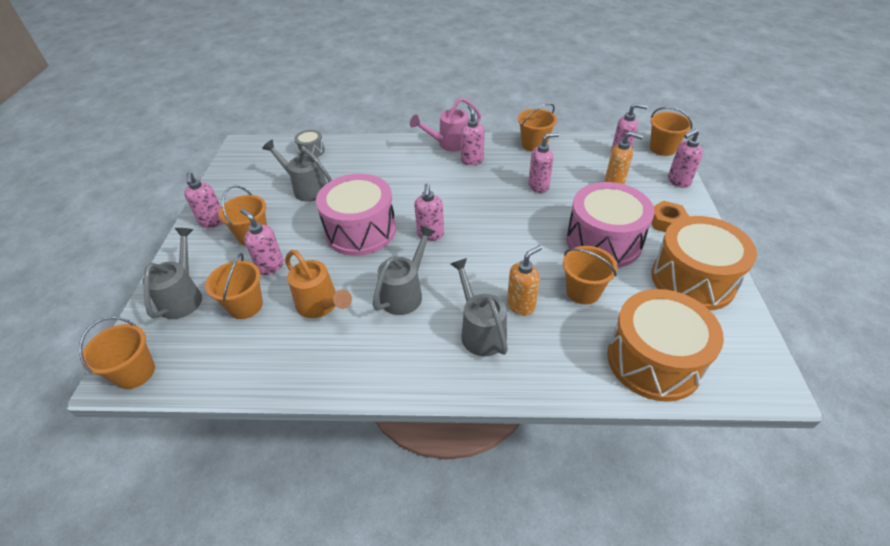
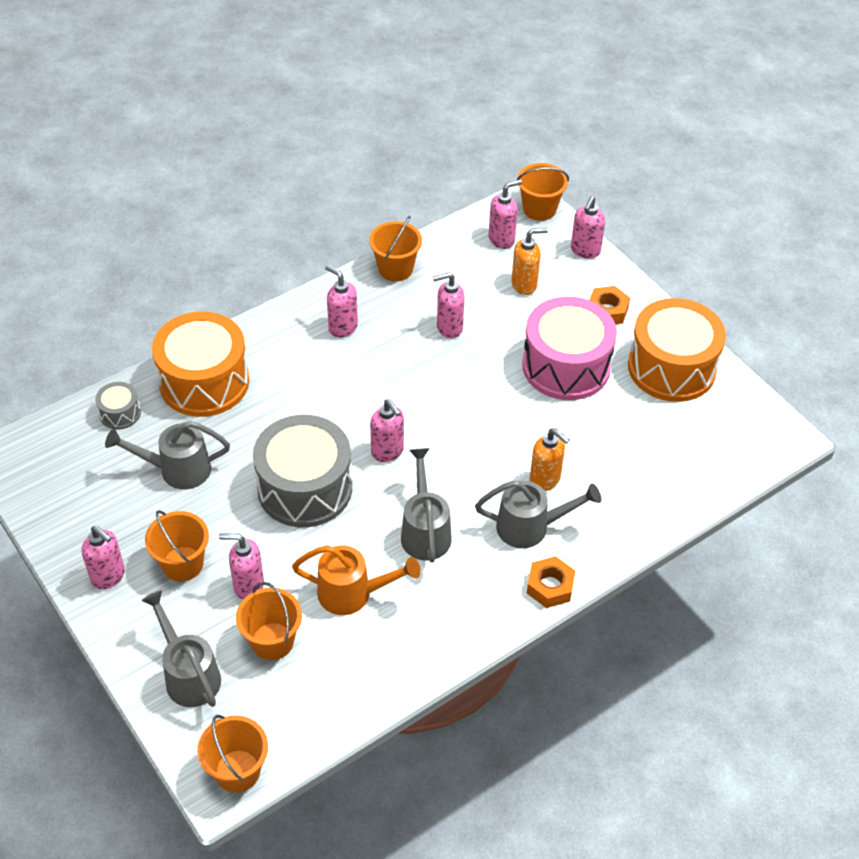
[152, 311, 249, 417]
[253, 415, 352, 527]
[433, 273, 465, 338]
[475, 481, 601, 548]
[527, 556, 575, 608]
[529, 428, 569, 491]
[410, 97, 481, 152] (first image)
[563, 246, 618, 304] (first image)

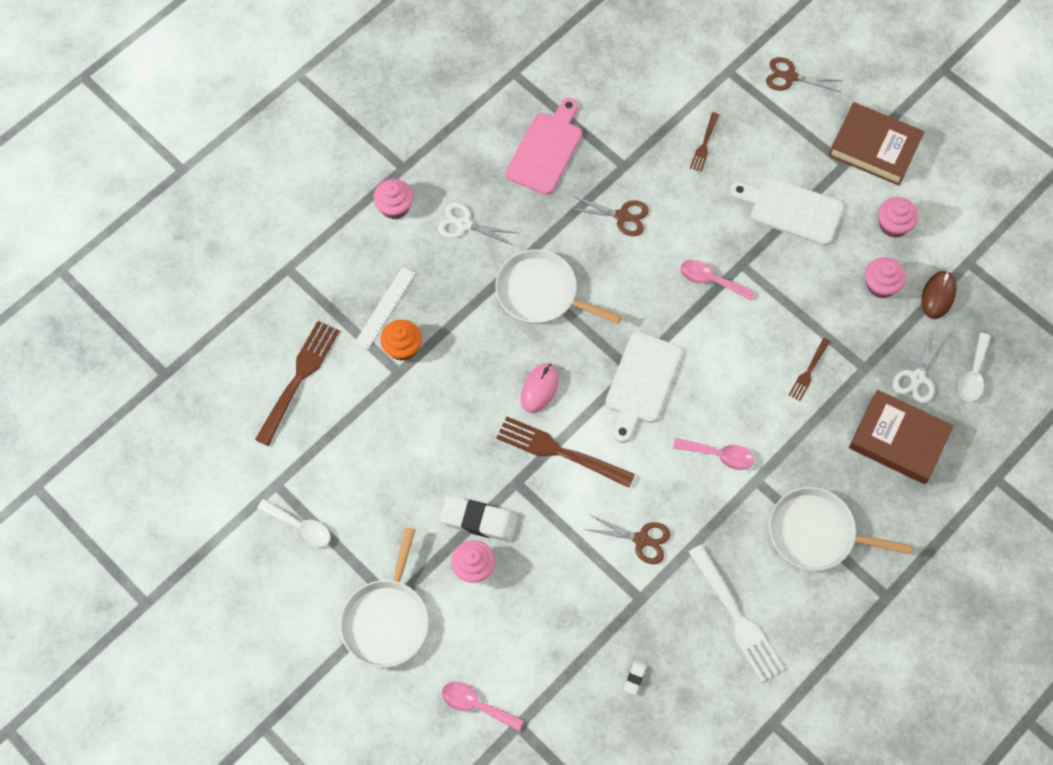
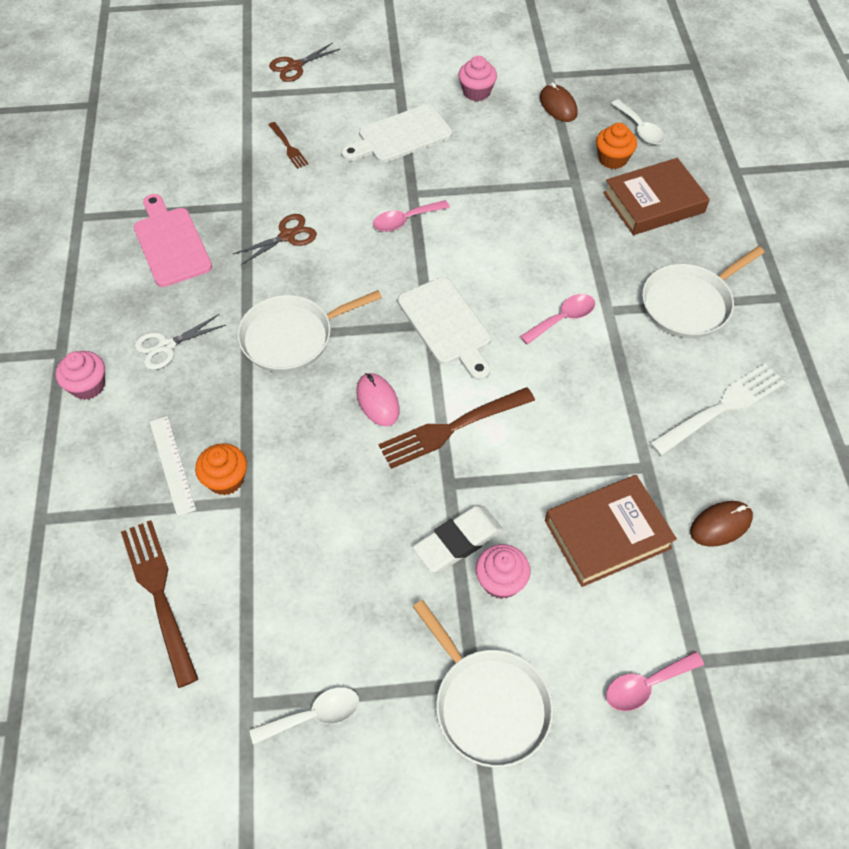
[545, 475, 677, 587]
[596, 123, 637, 169]
[649, 363, 786, 456]
[690, 501, 753, 547]
[584, 514, 670, 564] (first image)
[789, 338, 830, 401] (first image)
[865, 257, 906, 298] (first image)

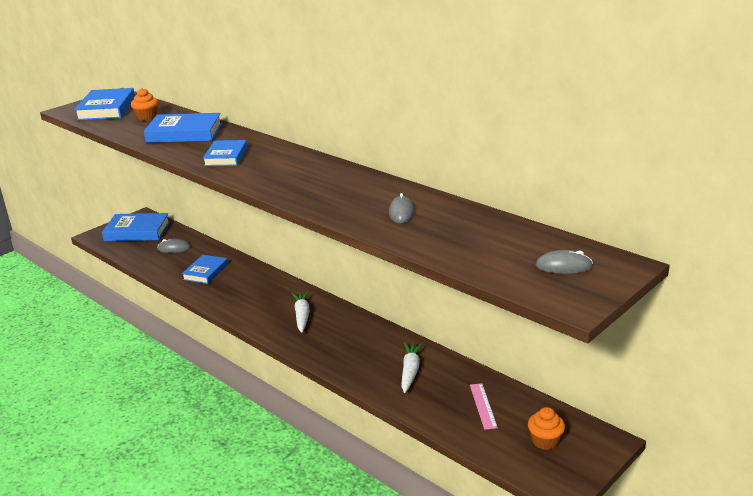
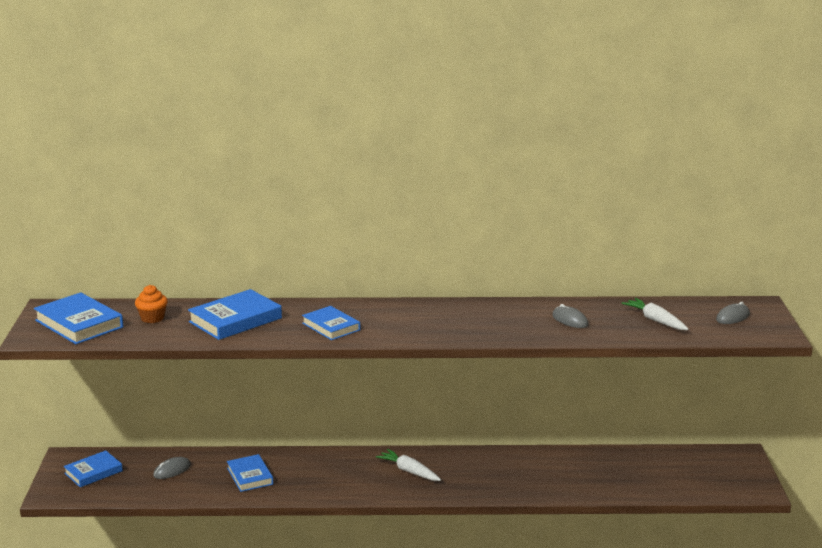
[64, 450, 123, 487]
[622, 298, 688, 330]
[470, 383, 498, 430] (first image)
[528, 407, 565, 450] (first image)

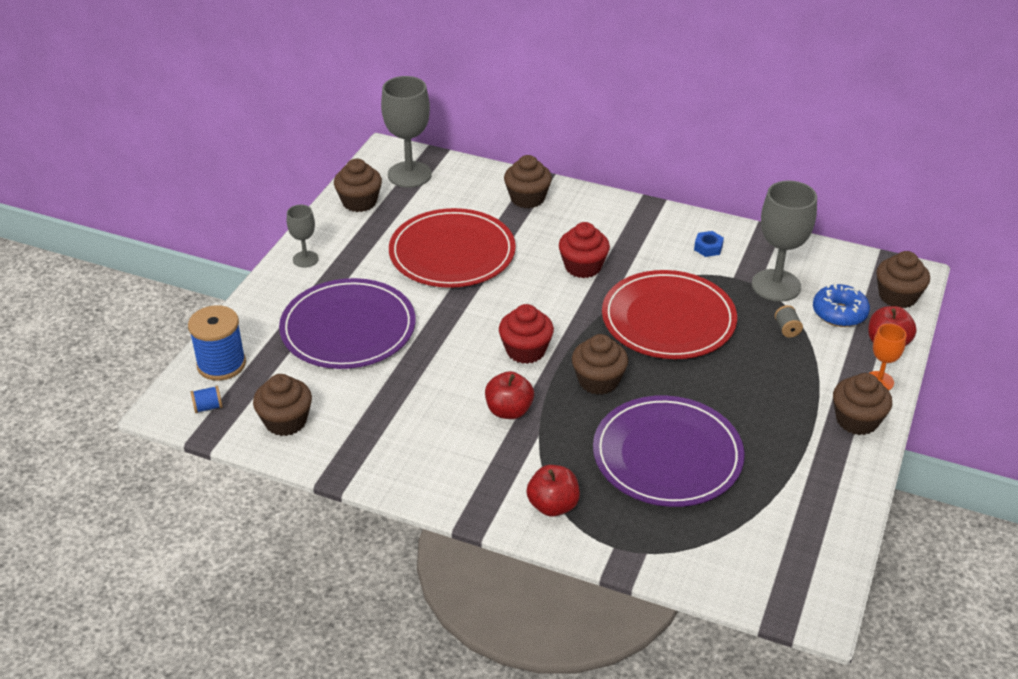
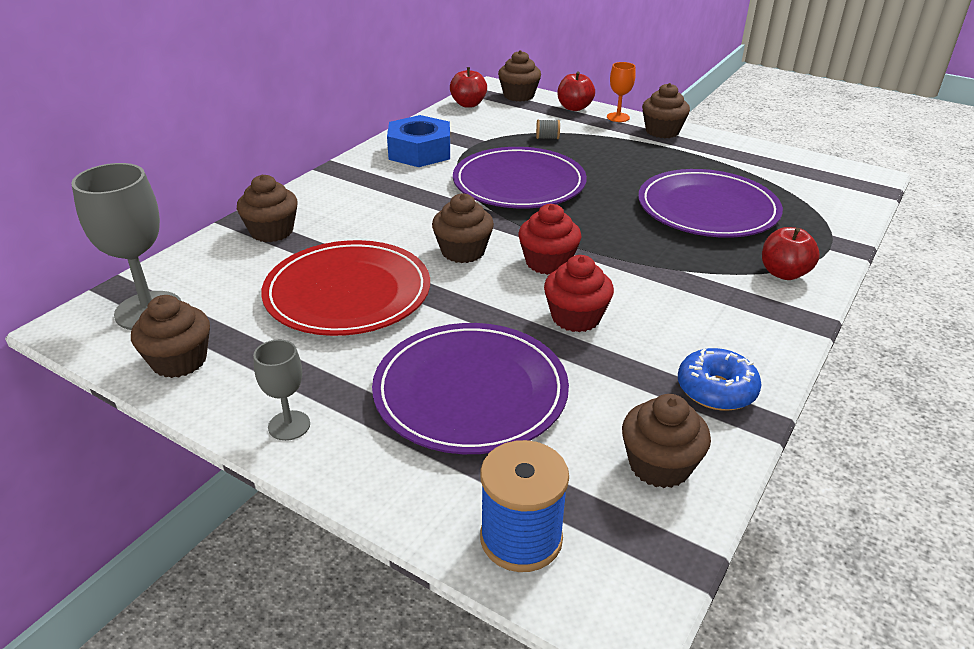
[387, 115, 450, 167]
[432, 193, 494, 263]
[450, 67, 487, 107]
[453, 147, 587, 209]
[544, 255, 614, 332]
[678, 348, 761, 411]
[191, 386, 223, 413] (first image)
[752, 181, 817, 302] (first image)

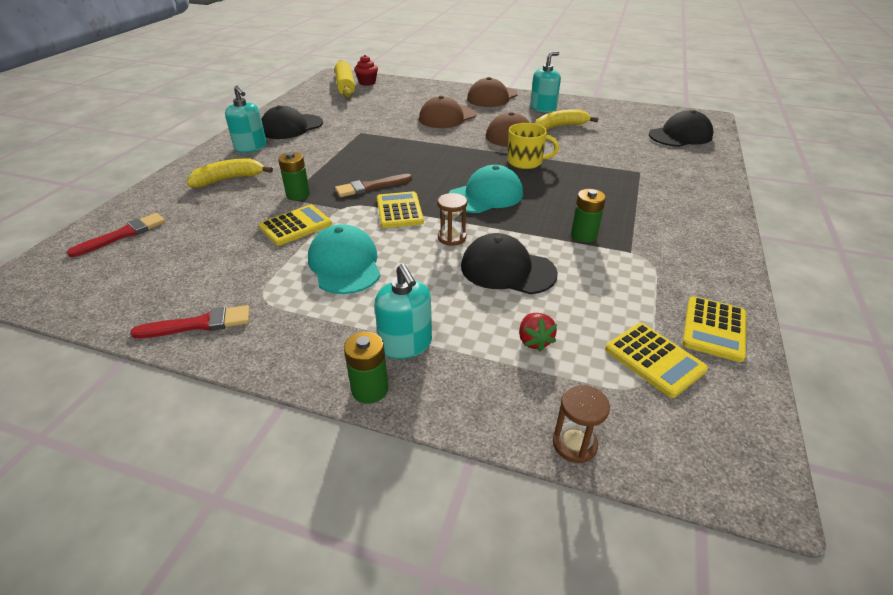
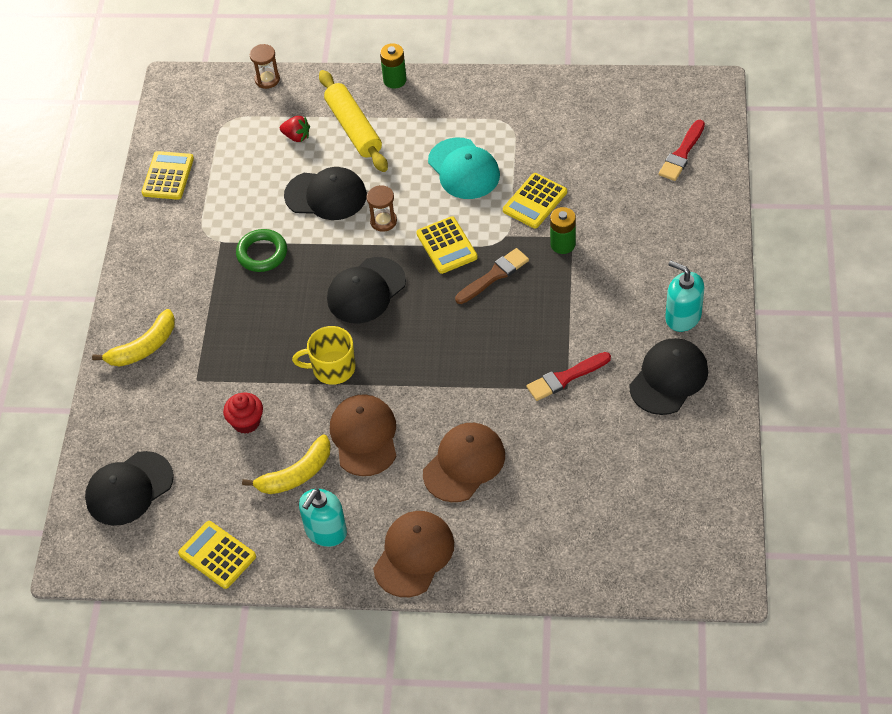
[92, 309, 175, 367]
[178, 521, 256, 589]
[223, 393, 263, 434]
[236, 229, 287, 272]
[280, 116, 310, 142]
[319, 70, 388, 172]
[327, 257, 406, 324]
[527, 352, 611, 401]
[374, 264, 432, 359] (first image)

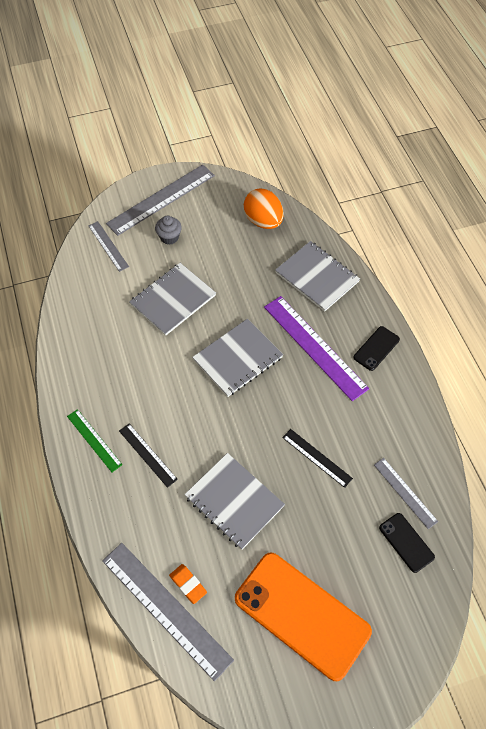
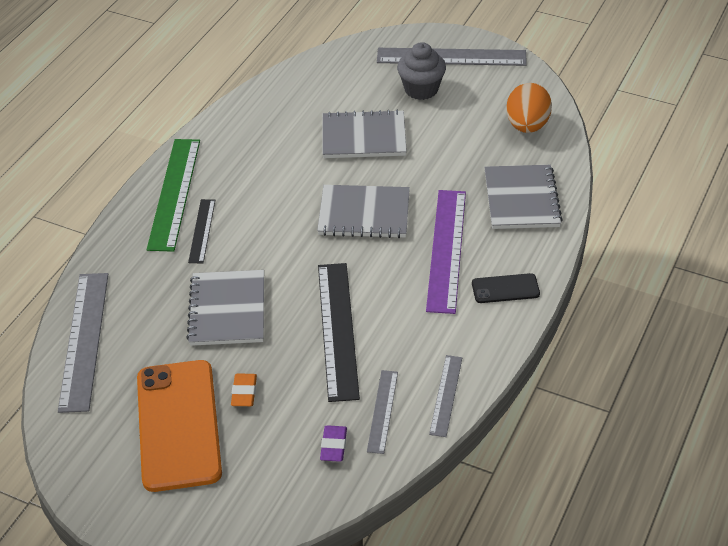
[147, 139, 200, 252]
[231, 374, 257, 406]
[318, 263, 360, 402]
[320, 425, 347, 462]
[397, 42, 446, 100]
[429, 355, 462, 437]

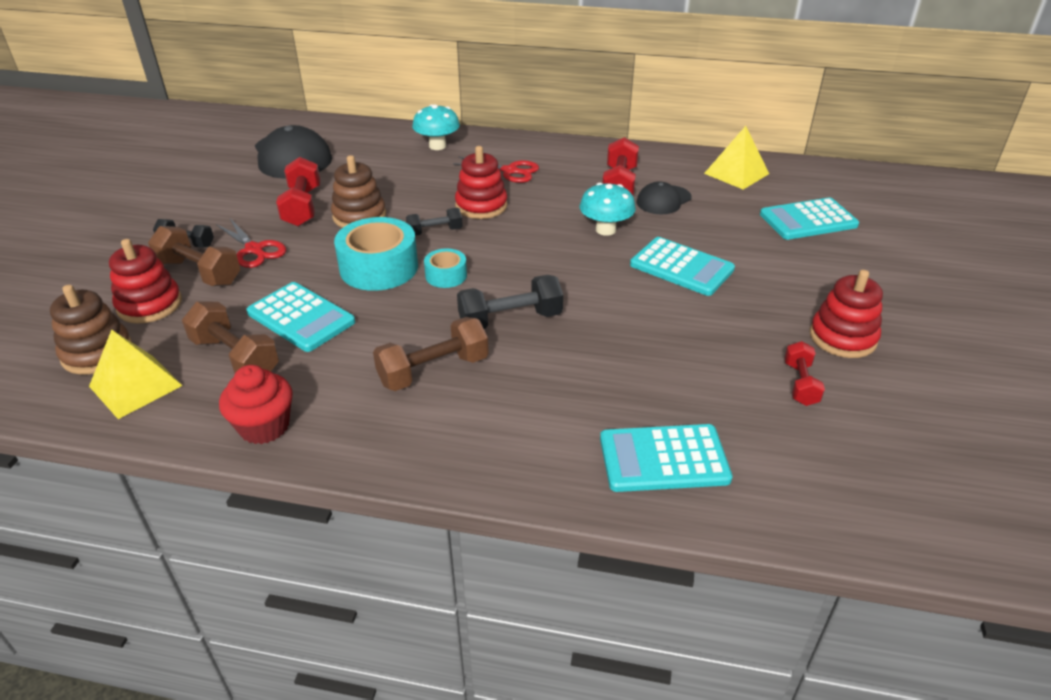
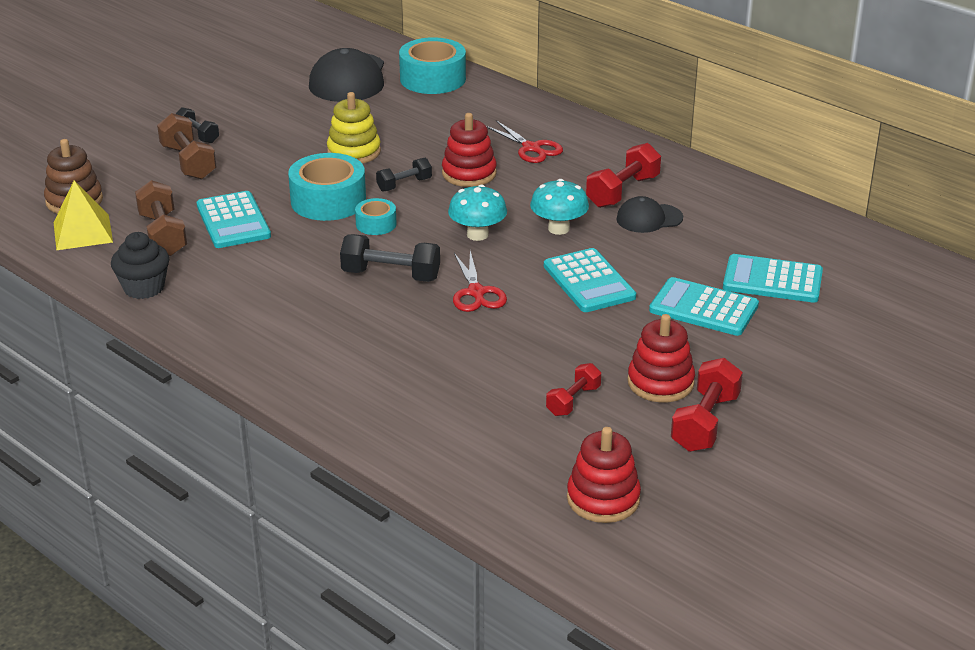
[111, 232, 169, 299]
[327, 92, 381, 164]
[376, 158, 432, 192]
[399, 37, 466, 94]
[448, 185, 507, 241]
[453, 251, 507, 312]
[567, 427, 641, 523]
[649, 277, 759, 336]
[671, 358, 743, 452]
[373, 317, 489, 391] (first image)
[704, 126, 769, 190] (first image)

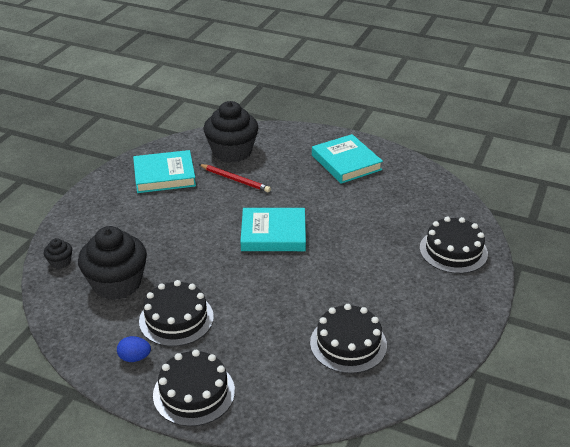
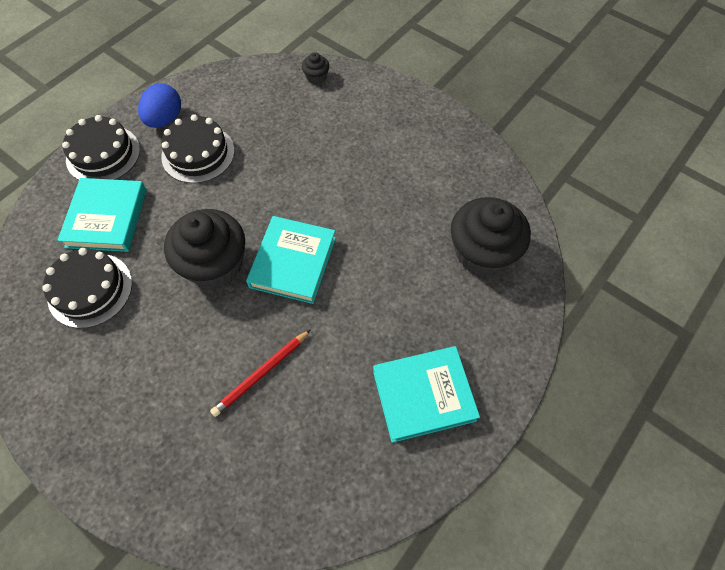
[57, 178, 147, 252]
[138, 83, 181, 128]
[164, 209, 245, 288]
[210, 329, 311, 417]
[420, 216, 488, 274] (first image)

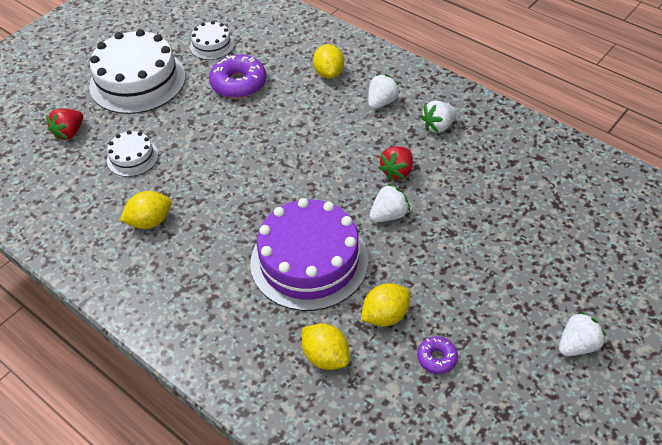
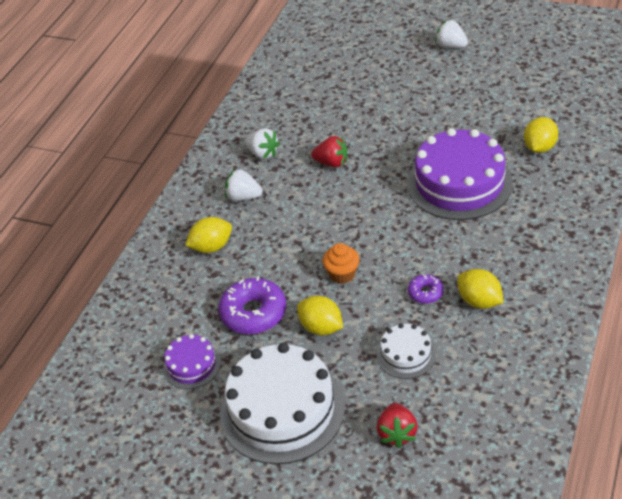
[163, 334, 221, 389]
[297, 296, 343, 335]
[323, 243, 360, 284]
[377, 403, 418, 448]
[408, 274, 444, 304]
[370, 184, 410, 222] (first image)

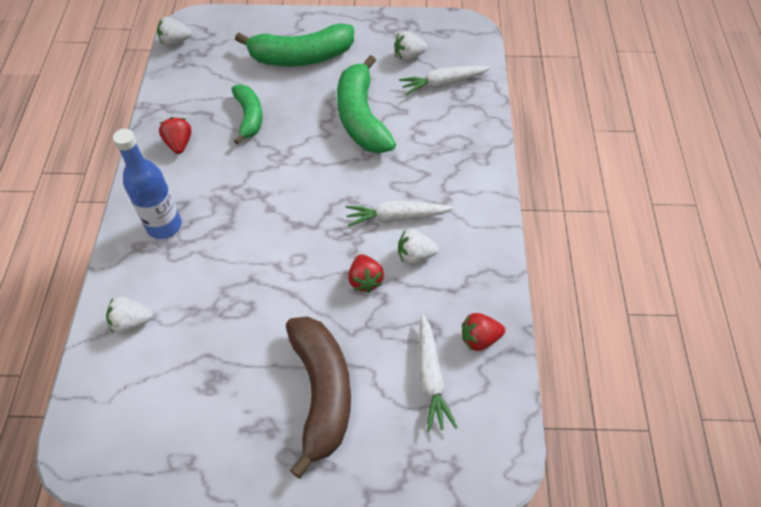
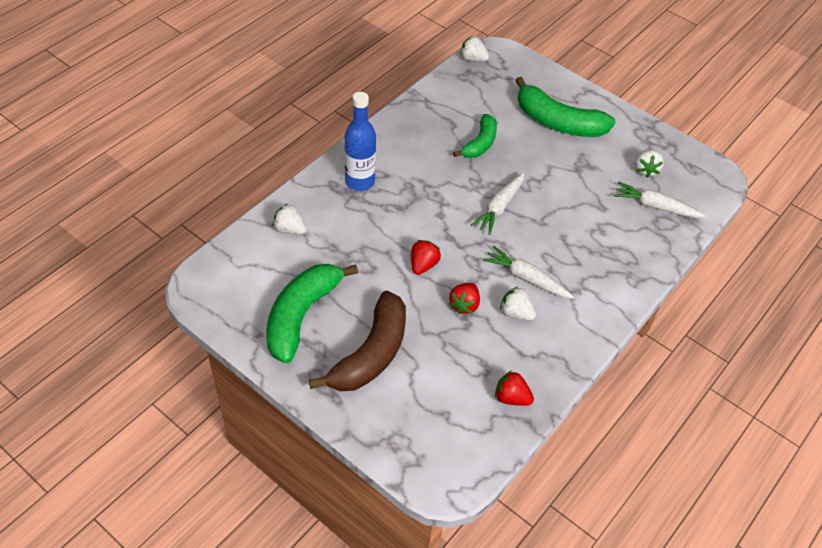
[267, 264, 358, 364]
[411, 240, 441, 275]
[471, 172, 524, 235]
[635, 149, 664, 177]

